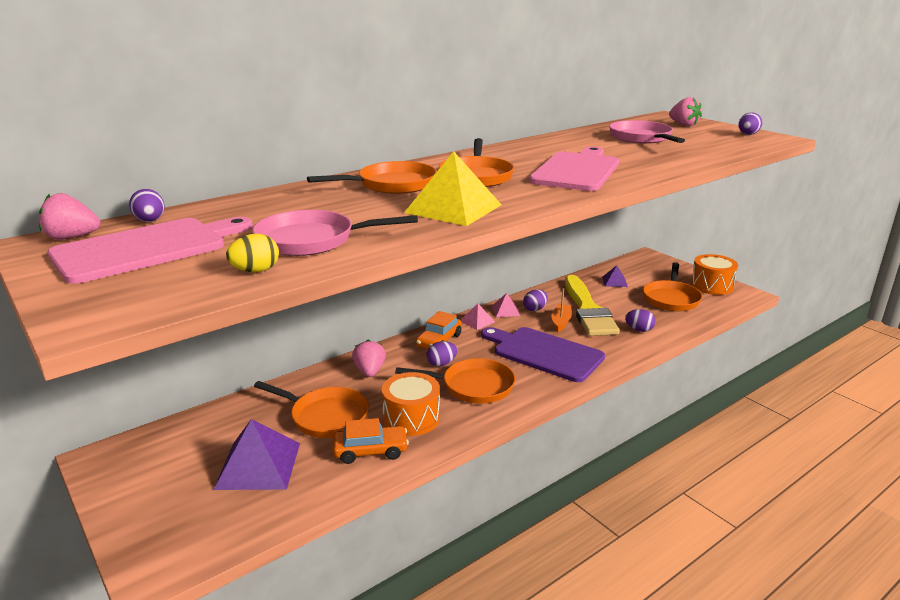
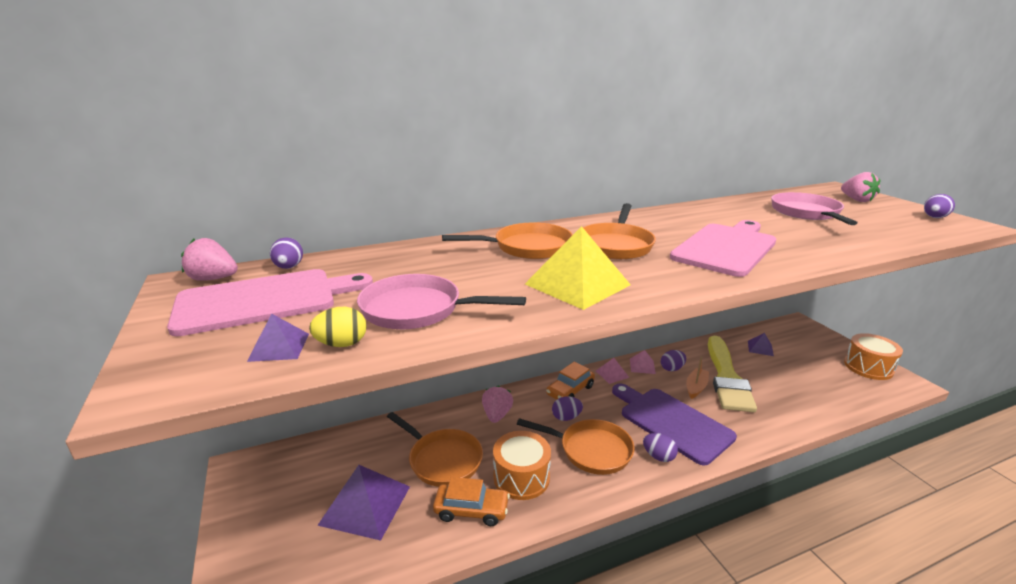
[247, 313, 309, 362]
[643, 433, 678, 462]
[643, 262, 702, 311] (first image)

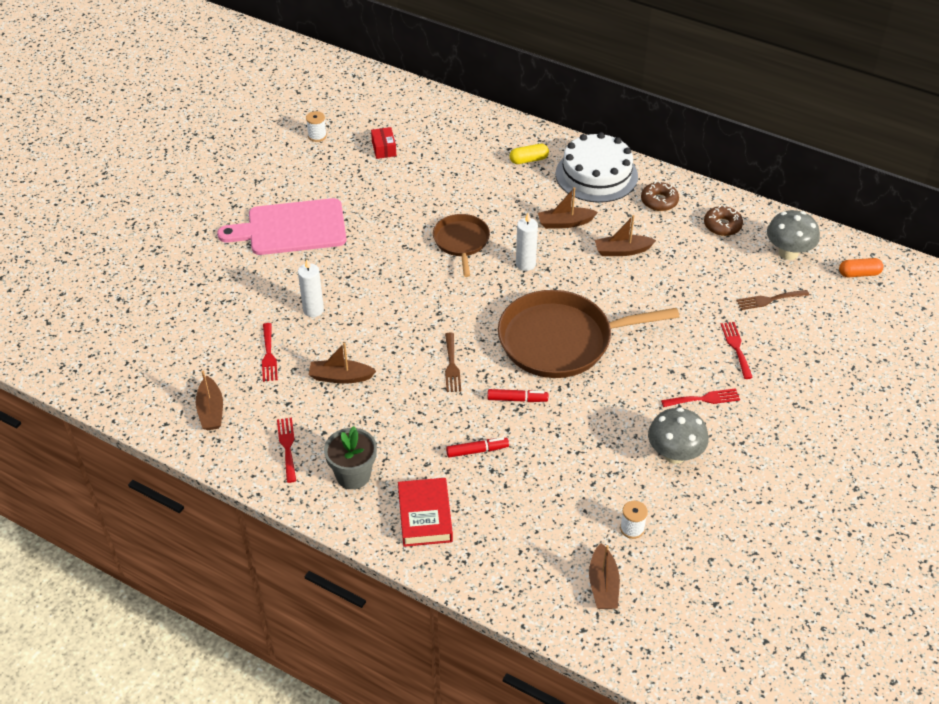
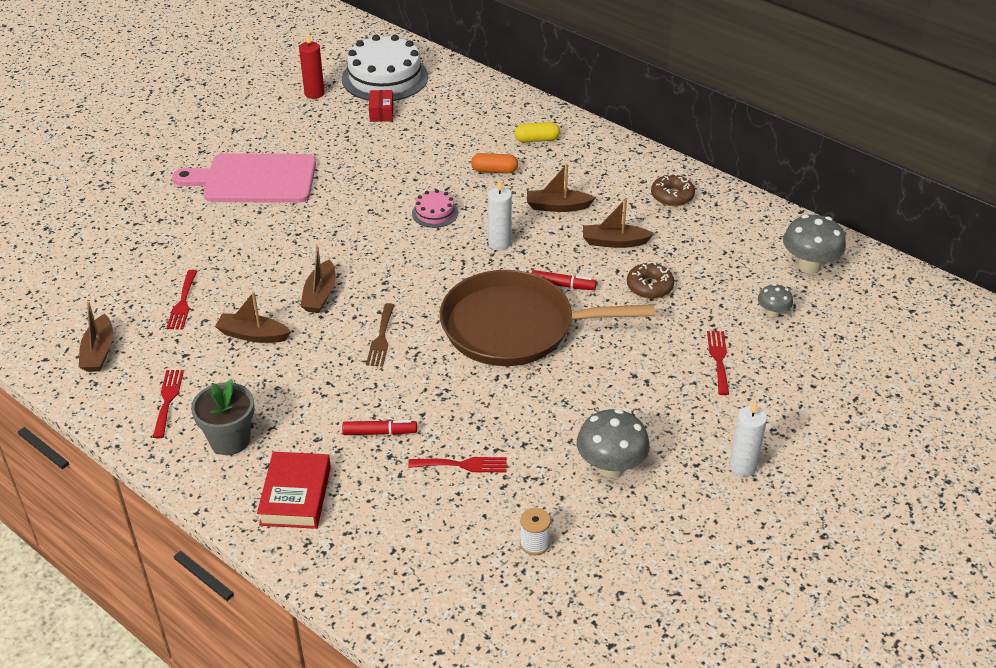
[299, 33, 325, 99]
[301, 246, 335, 313]
[342, 35, 428, 101]
[408, 457, 507, 472]
[412, 189, 458, 228]
[471, 153, 518, 174]
[531, 270, 597, 290]
[627, 262, 674, 299]
[729, 401, 767, 477]
[758, 284, 793, 318]

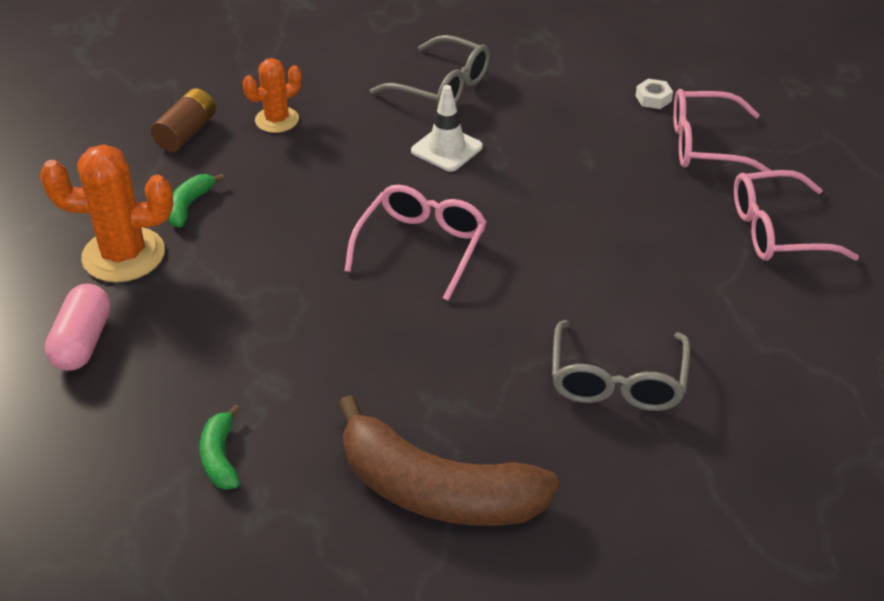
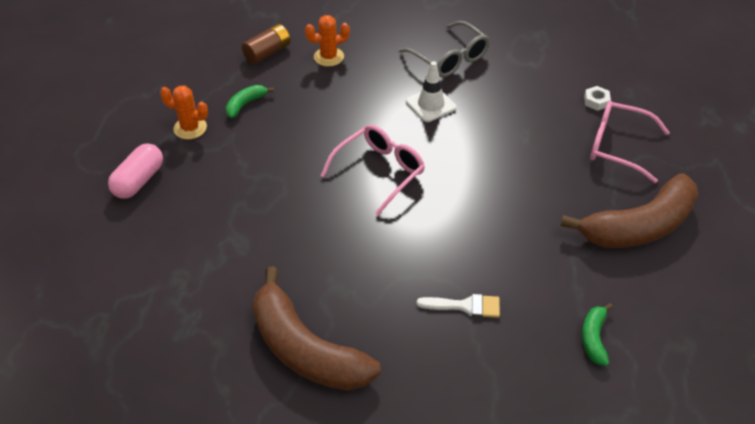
[160, 85, 208, 139]
[417, 294, 500, 318]
[561, 174, 698, 248]
[582, 303, 613, 366]

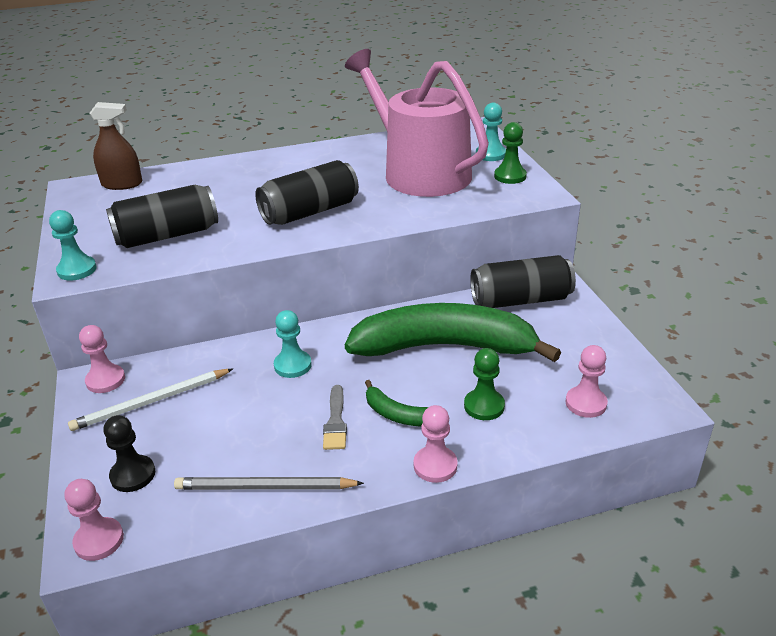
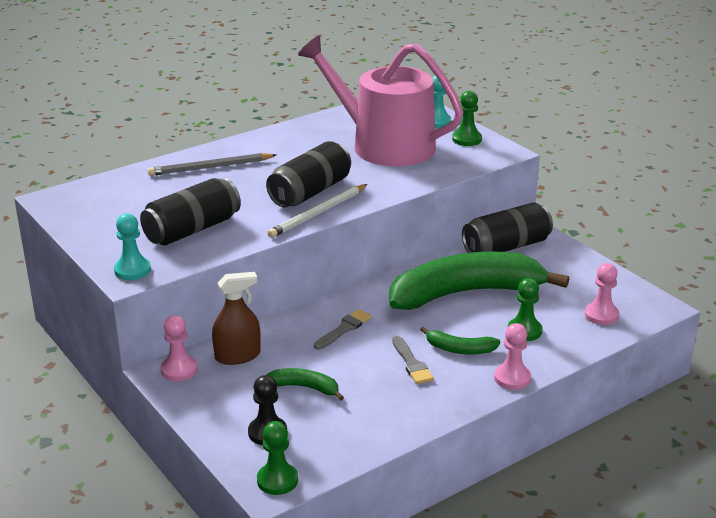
[148, 153, 276, 176]
[212, 272, 261, 365]
[257, 421, 298, 495]
[267, 368, 344, 401]
[268, 184, 367, 238]
[314, 309, 371, 350]

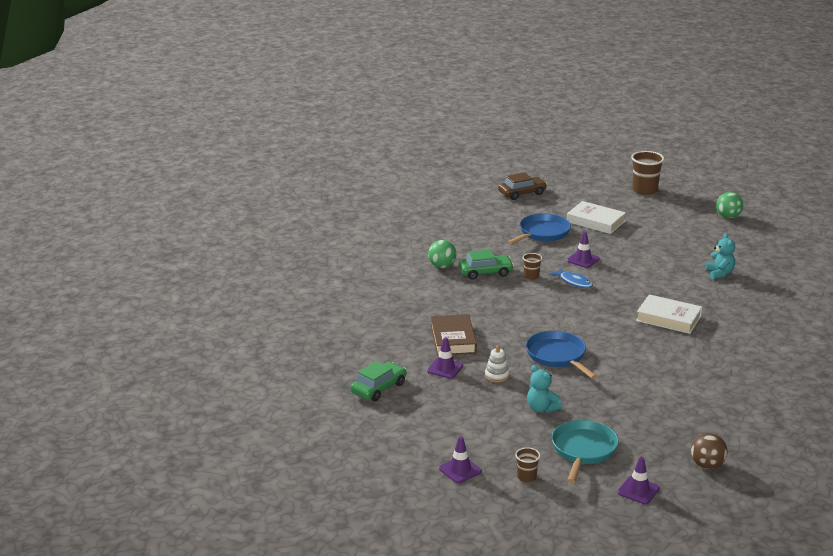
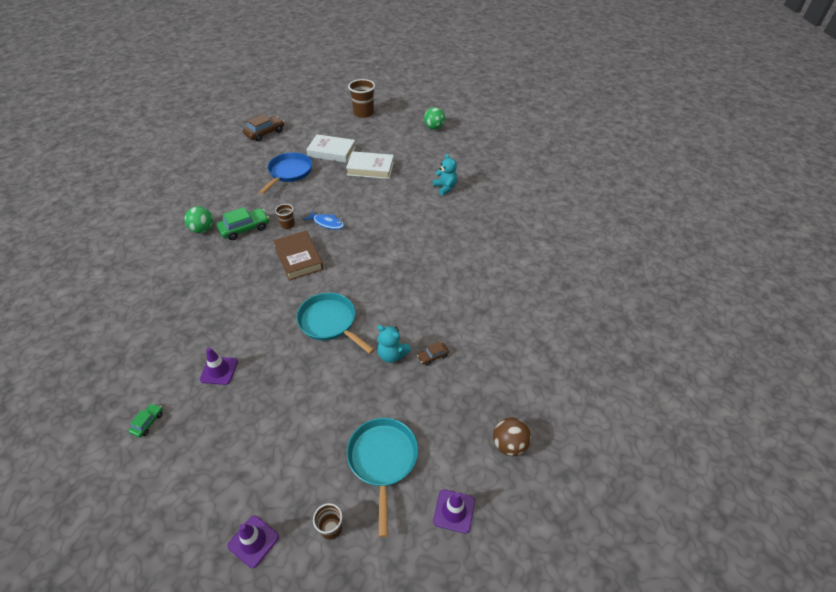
[129, 403, 163, 437]
[273, 231, 323, 281]
[296, 293, 375, 354]
[346, 151, 394, 179]
[377, 325, 411, 363]
[417, 342, 449, 366]
[485, 345, 509, 383] (first image)
[567, 232, 600, 268] (first image)

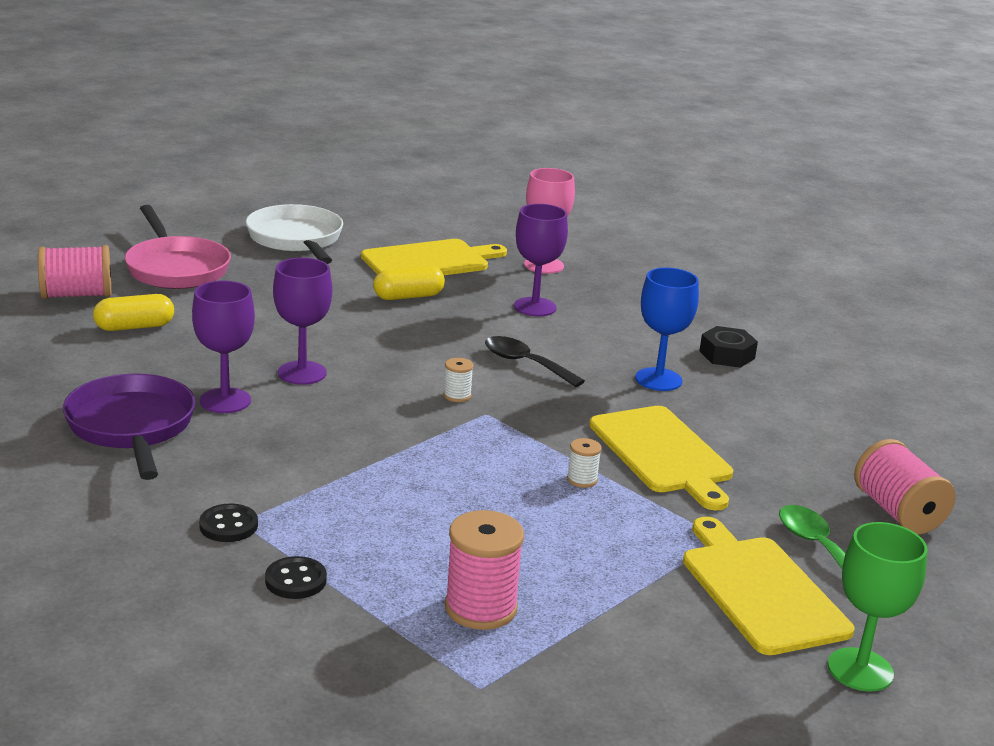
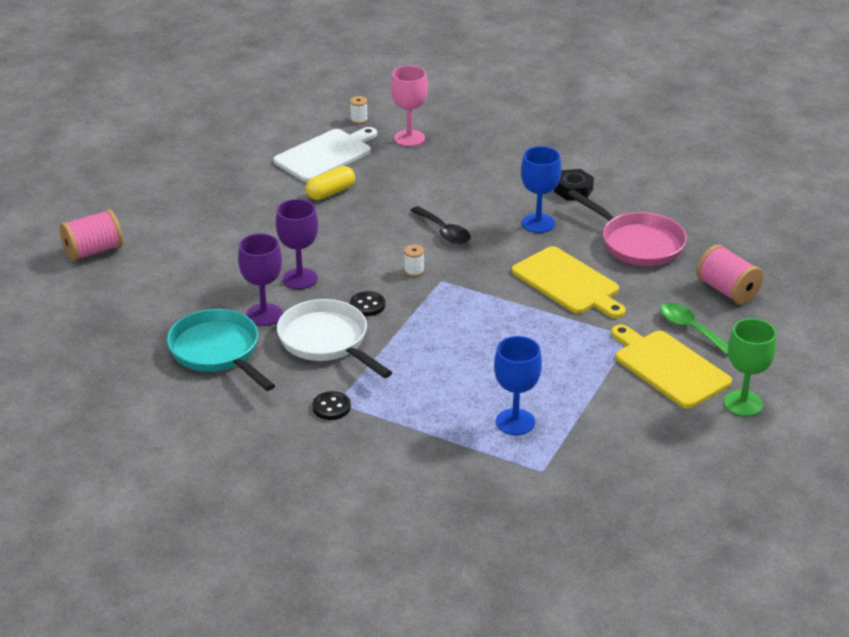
[167, 309, 275, 391]
[273, 127, 377, 182]
[277, 299, 392, 378]
[350, 96, 368, 124]
[350, 291, 385, 316]
[410, 206, 471, 244]
[494, 336, 542, 435]
[567, 189, 687, 266]
[93, 294, 174, 331] (first image)
[514, 204, 568, 317] (first image)

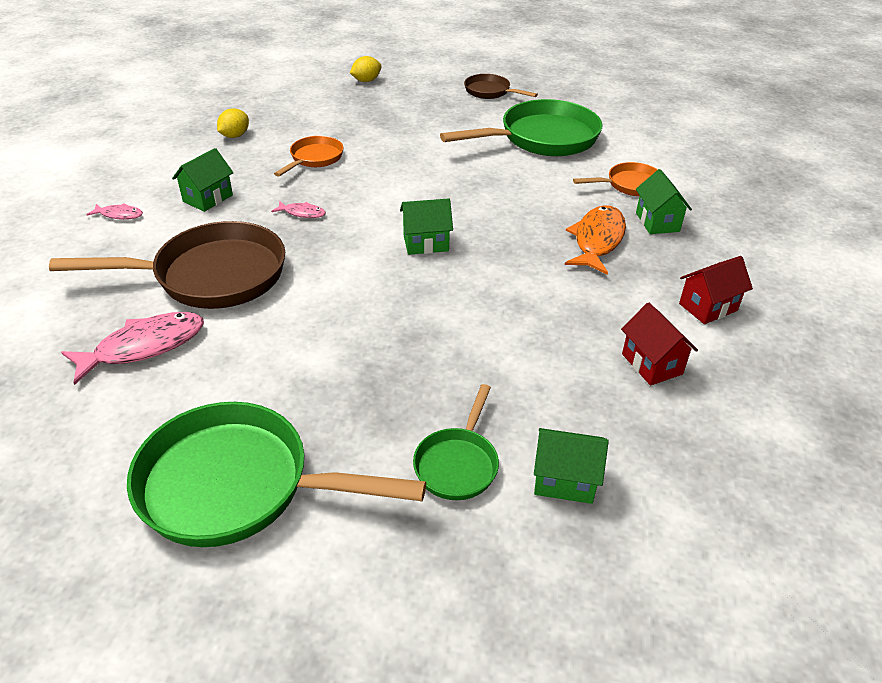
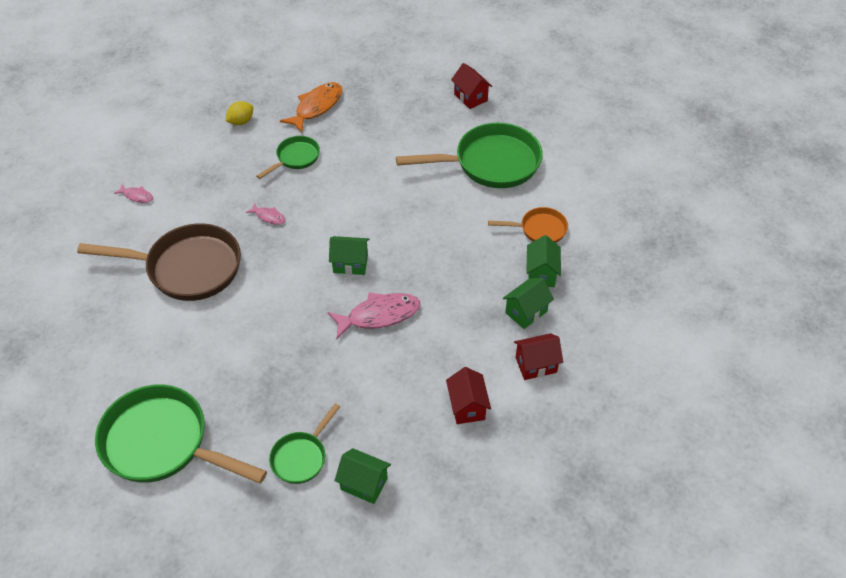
[256, 136, 320, 179]
[280, 82, 343, 133]
[328, 293, 420, 339]
[451, 63, 492, 109]
[503, 278, 554, 329]
[350, 56, 382, 82] (first image)

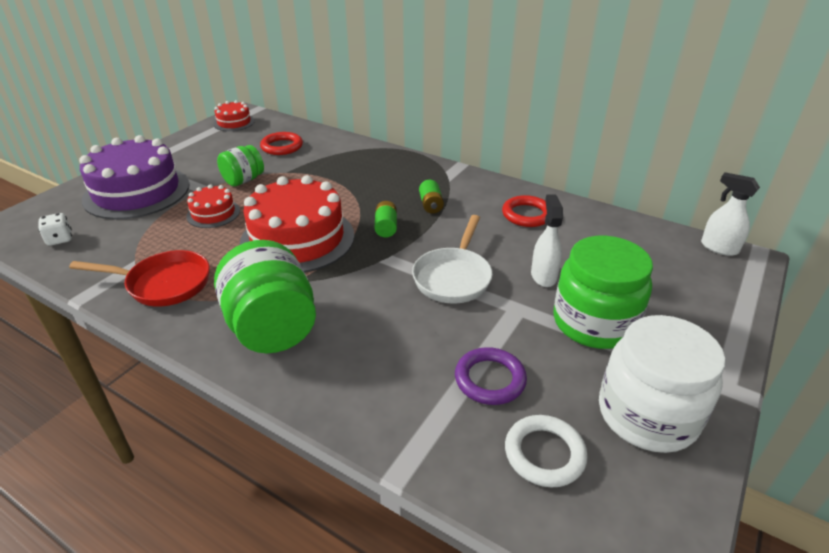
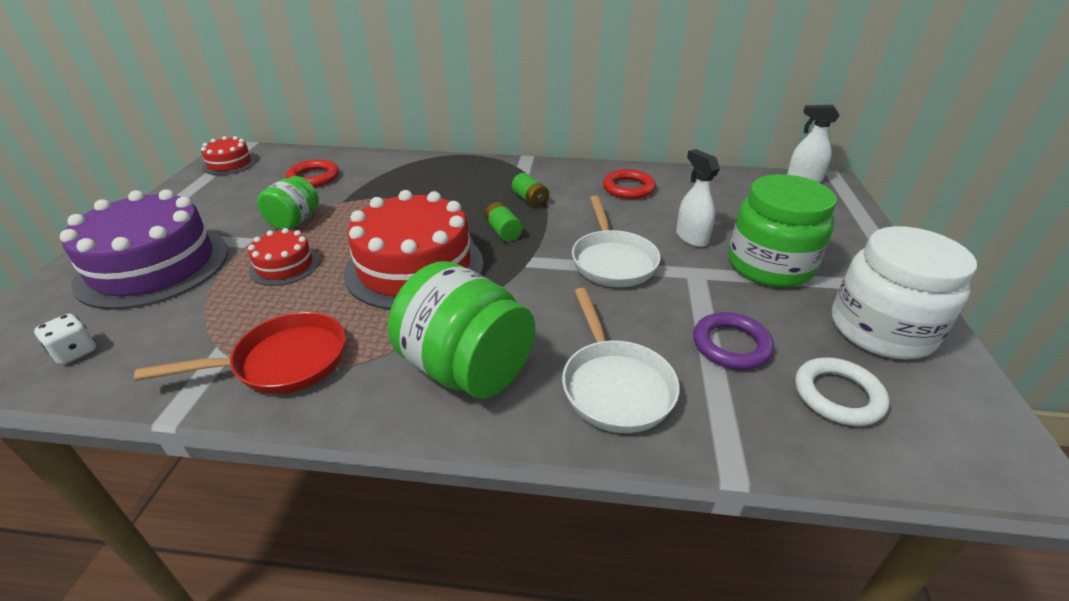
[562, 288, 680, 433]

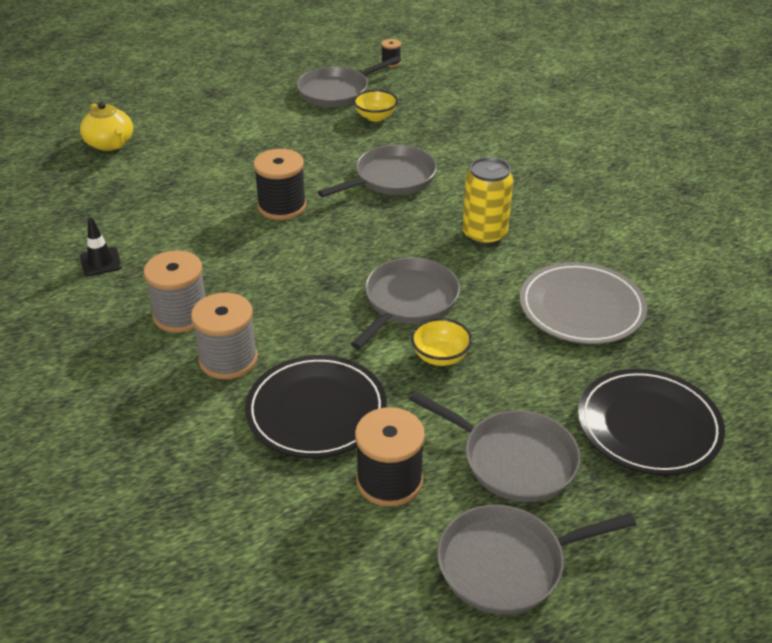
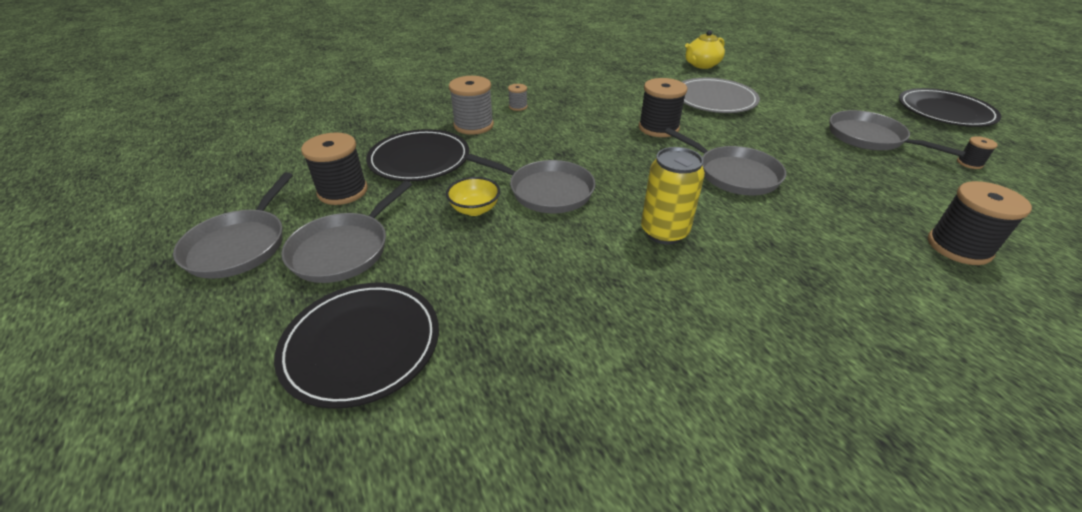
[173, 172, 293, 279]
[508, 84, 527, 111]
[682, 78, 760, 113]
[899, 88, 1001, 127]
[928, 181, 1032, 265]
[80, 218, 122, 277] (first image)
[353, 90, 398, 122] (first image)

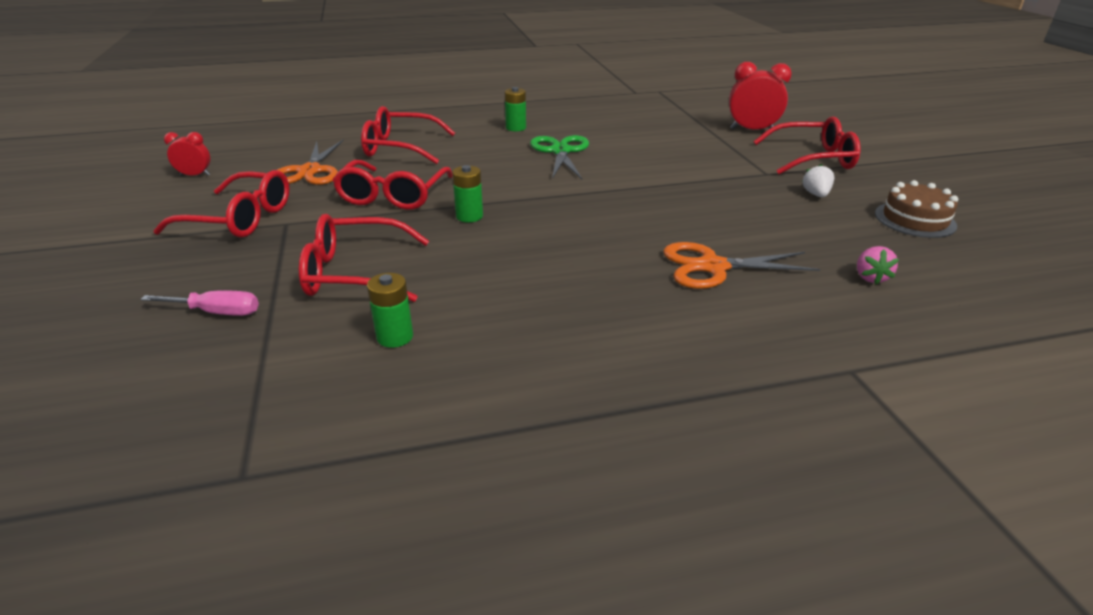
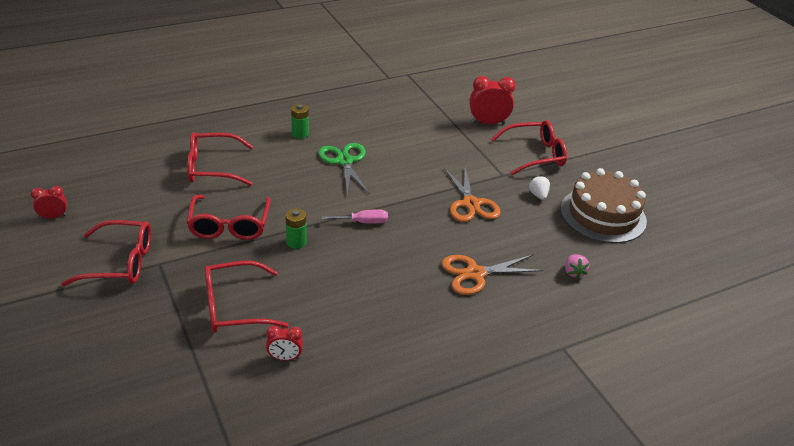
[266, 326, 303, 361]
[322, 209, 388, 224]
[444, 167, 501, 222]
[561, 168, 647, 243]

